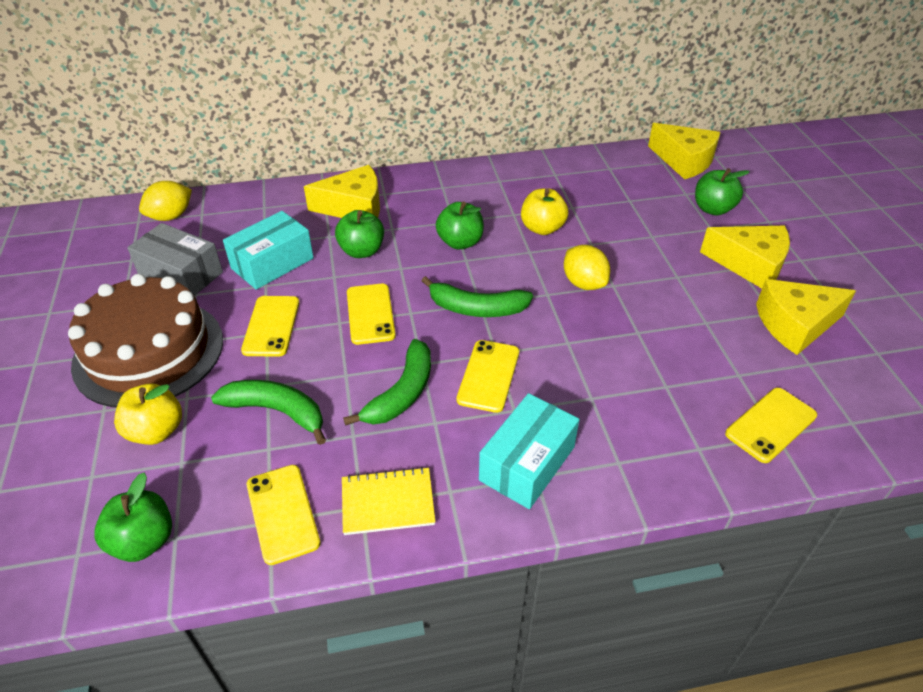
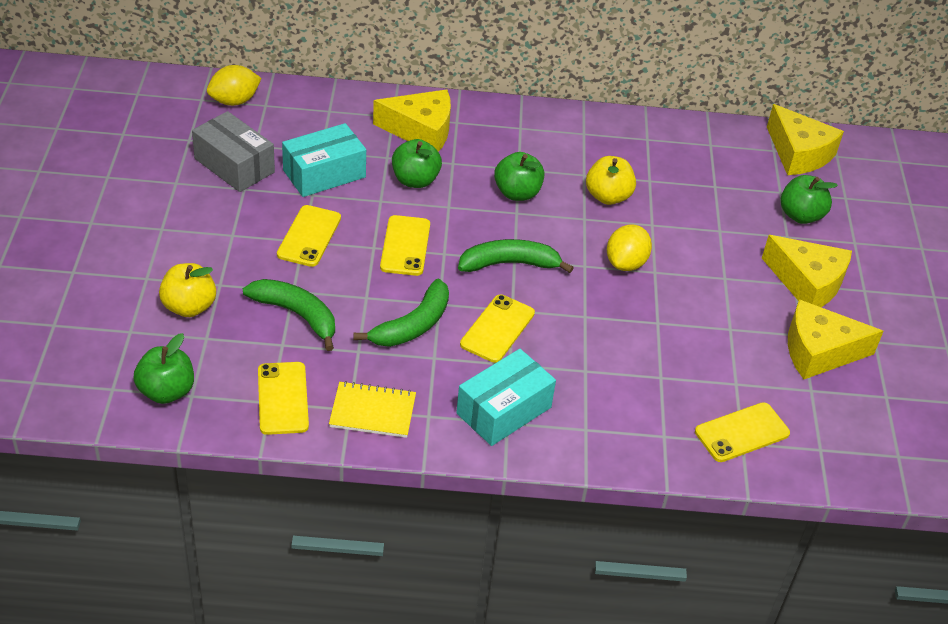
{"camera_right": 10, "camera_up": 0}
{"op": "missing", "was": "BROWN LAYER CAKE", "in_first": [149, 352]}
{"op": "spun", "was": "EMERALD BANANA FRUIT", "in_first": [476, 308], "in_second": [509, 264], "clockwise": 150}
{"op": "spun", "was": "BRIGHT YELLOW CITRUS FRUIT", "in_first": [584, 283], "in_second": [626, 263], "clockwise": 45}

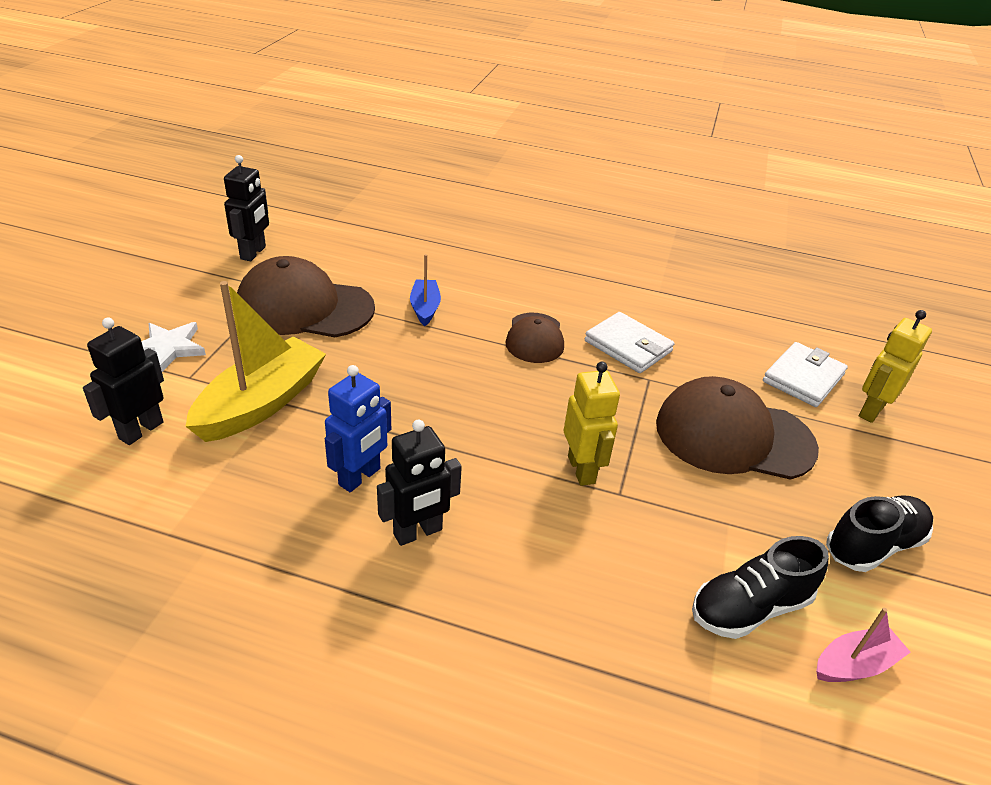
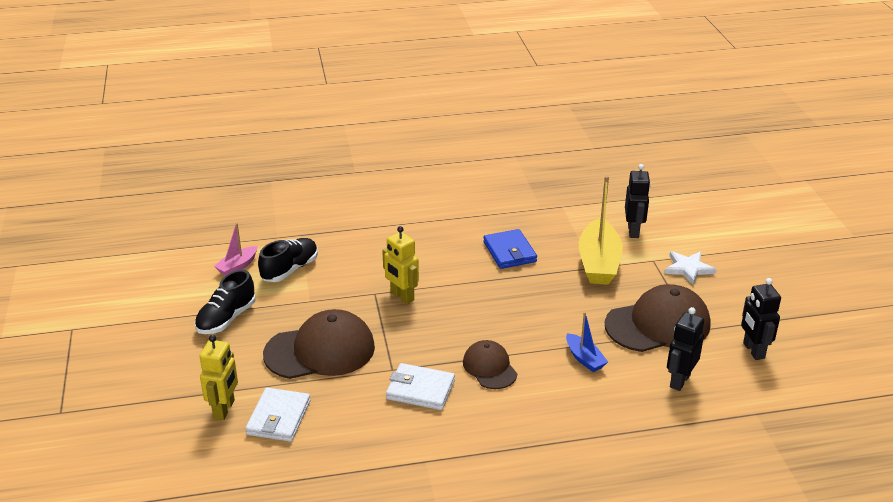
{"camera_right": 155, "camera_up": -5}
{"op": "exchanged", "was": "BLUE ROBOT", "now": "BLUE CARD WALLET", "in_first": [360, 477], "in_second": [509, 252]}
{"op": "relocated", "was": "EBONY ROBOT", "in_first": [418, 532], "in_second": [679, 381]}

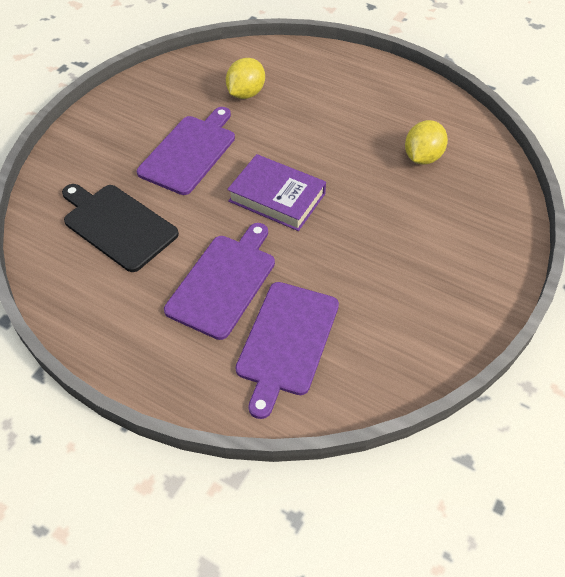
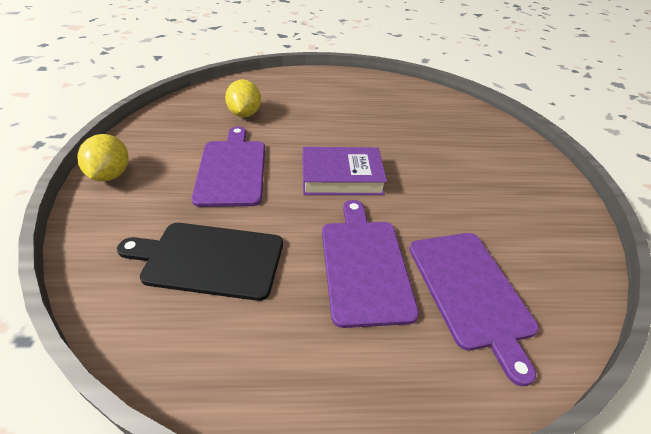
{"camera_right": -35, "camera_up": -10}
{"op": "relocated", "was": "BRIGHT YELLOW CITRUS FRUIT", "in_first": [422, 157], "in_second": [111, 175]}

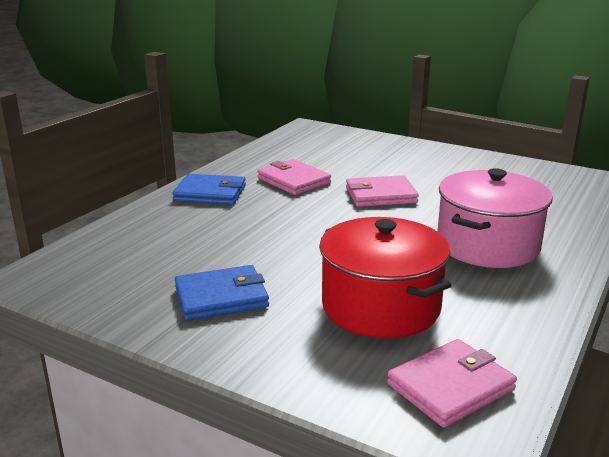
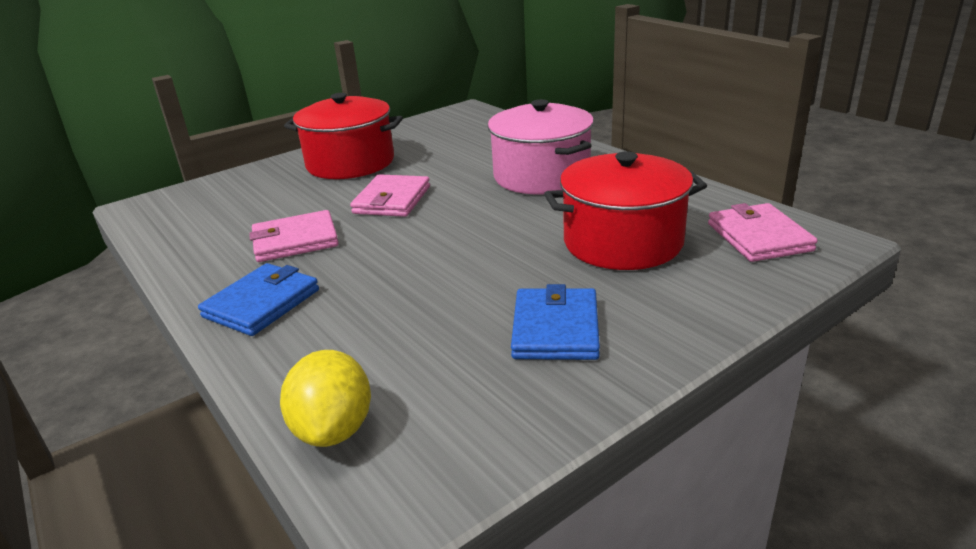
{"camera_right": -65, "camera_up": 5}
{"op": "appeared", "now": "BRIGHT YELLOW CITRUS FRUIT", "in_second": [334, 429]}
{"op": "appeared", "now": "CRIMSON COOKING POT", "in_second": [350, 163]}

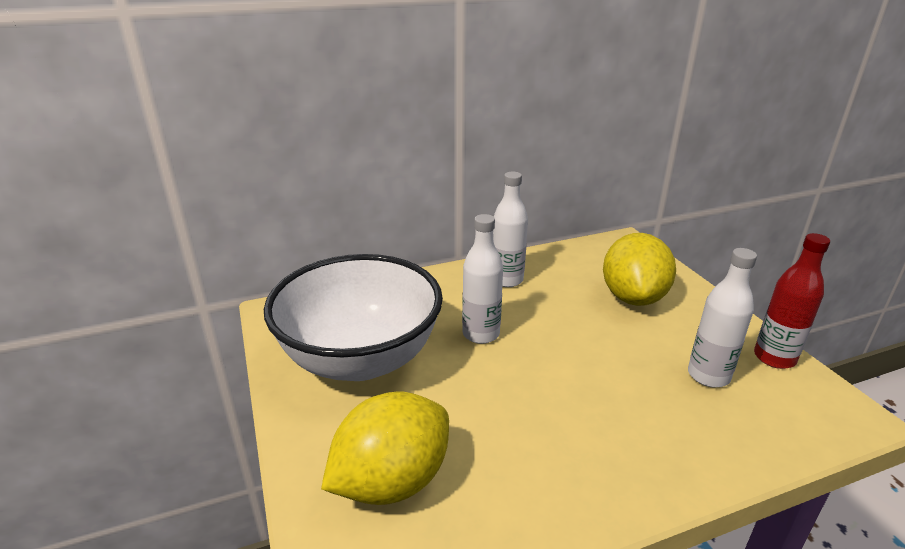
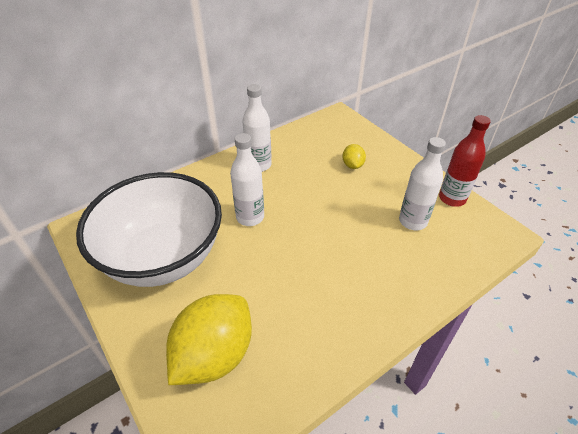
{"camera_right": -15, "camera_up": 15}
{"op": "size", "was": "BRIGHT YELLOW CITRUS FRUIT", "in_first": [633, 297], "in_second": [352, 165], "ratio": 0.46}

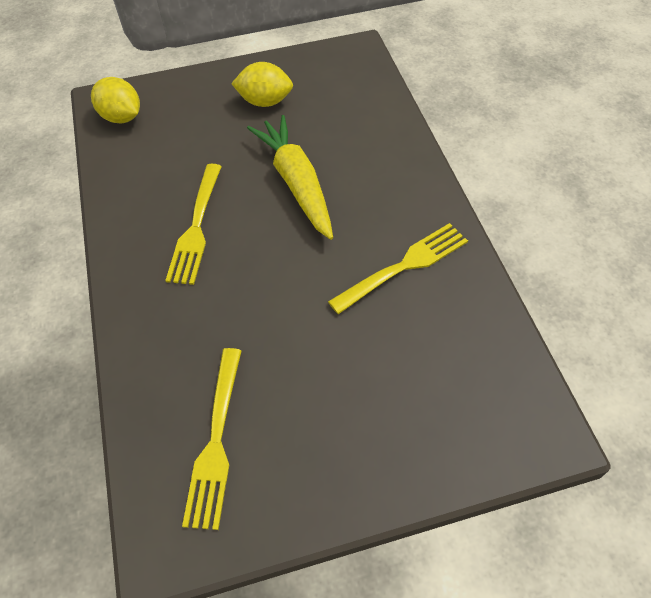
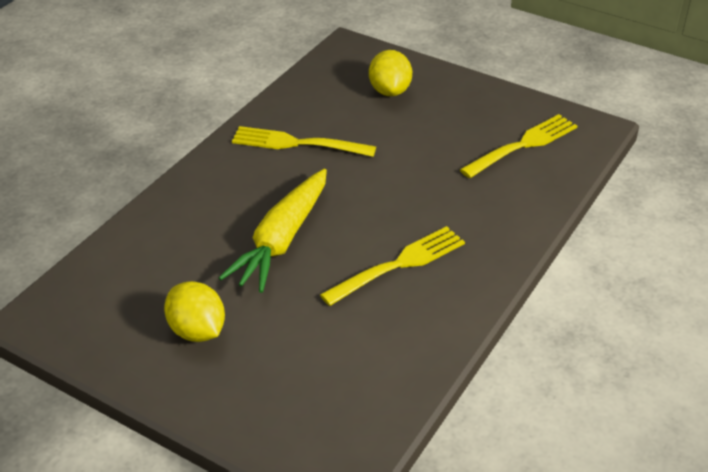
{"camera_right": -135, "camera_up": -15}
{"op": "relocated", "was": "BRIGHT YELLOW CITRUS FRUIT", "in_first": [122, 117], "in_second": [390, 91]}

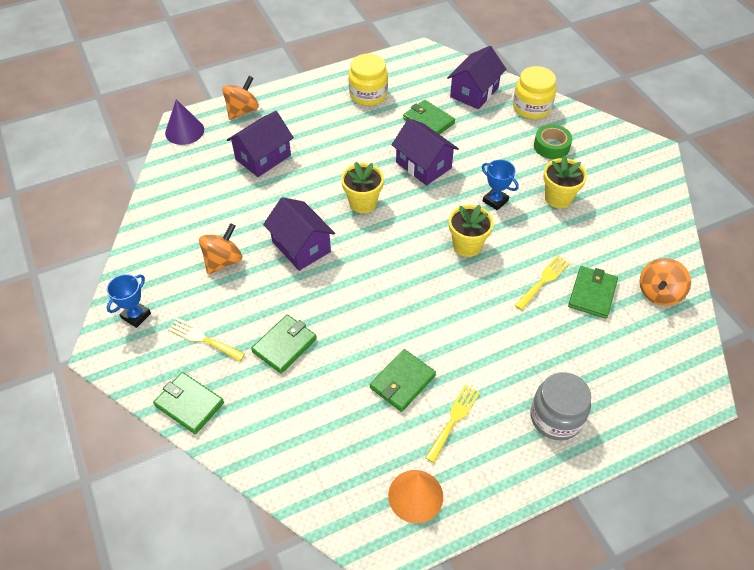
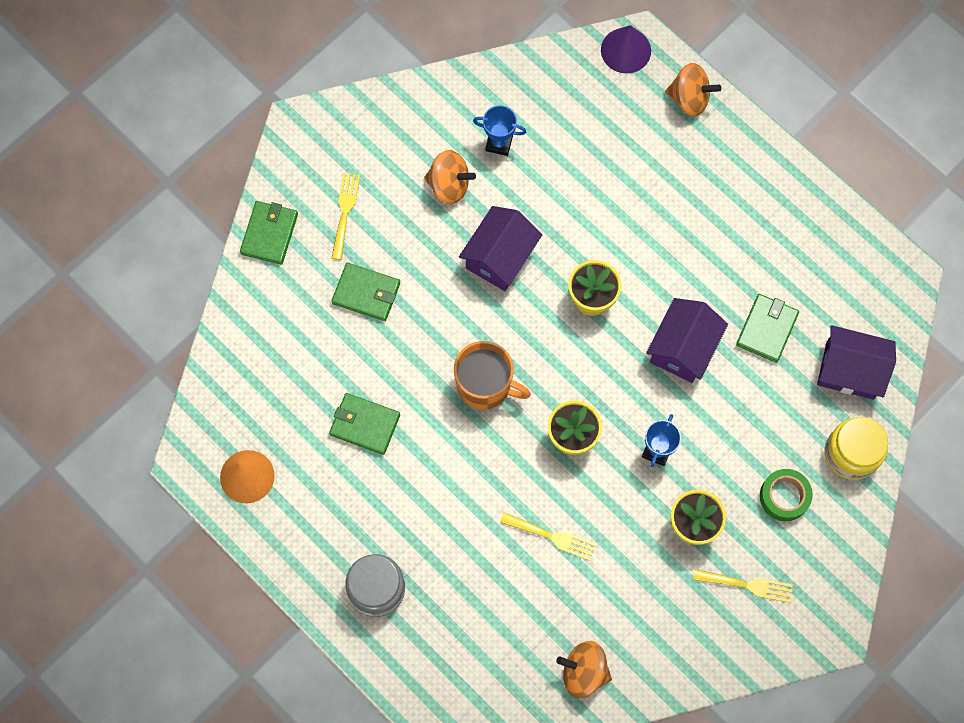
{"camera_right": 70, "camera_up": 20}
{"op": "relocated", "was": "BLUE TROPHY", "in_first": [136, 316], "in_second": [499, 143]}
{"op": "missing", "was": "ROYAL PURPLE COTTAGE", "in_first": [263, 157]}
{"op": "missing", "was": "BRIGHT YELLOW JAM JAR", "in_first": [368, 94]}
{"op": "relocated", "was": "BRIGHT YELLOW DINNER FORK", "in_first": [453, 420], "in_second": [747, 585]}
{"op": "missing", "was": "EMERALD CARD WALLET", "in_first": [592, 294]}
{"op": "appeared", "now": "BRIGHT ORANGE COFFEE MUG", "in_second": [485, 385]}

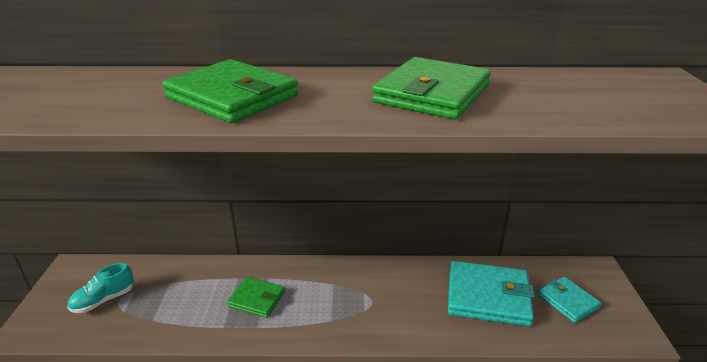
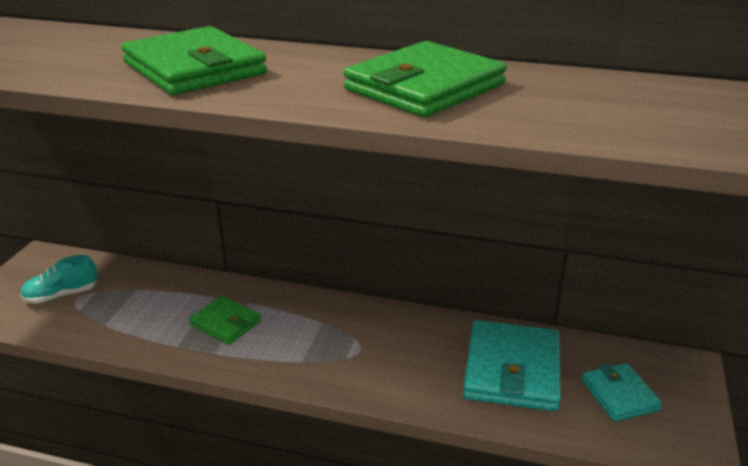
{"camera_right": 15, "camera_up": 0}
{"op": "spun", "was": "TURQUOISE CARD WALLET", "in_first": [488, 296], "in_second": [512, 370], "clockwise": 75}

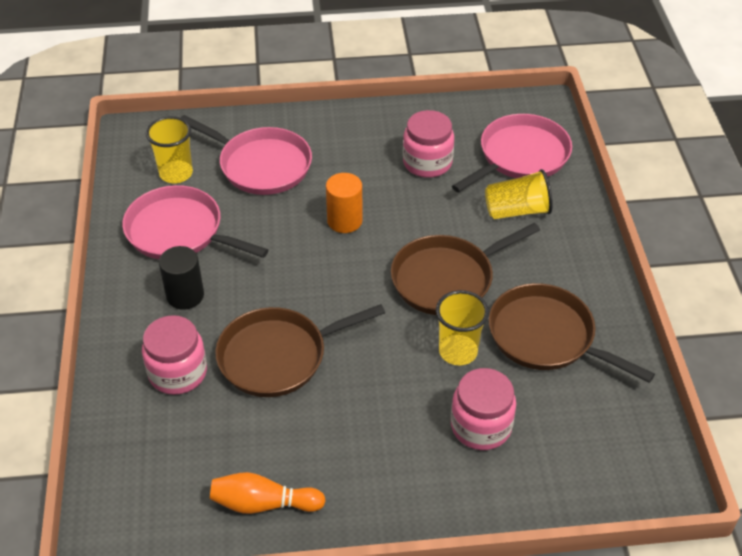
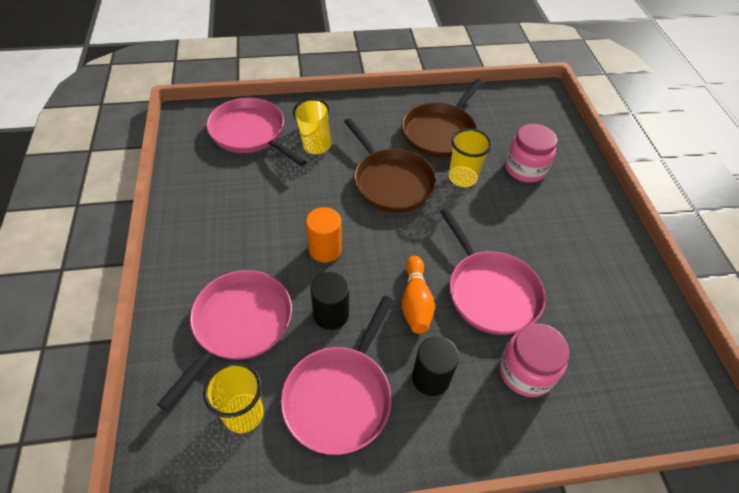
{"camera_right": -95, "camera_up": 5}
{"op": "relocated", "was": "BRIGHT ORANGE BOWLING PIN", "in_first": [263, 503], "in_second": [415, 302]}
{"op": "colour", "was": "BROWN FRYING PAN", "now": "PINK FRYING PAN", "in_first": [278, 356], "in_second": [490, 292]}
{"op": "missing", "was": "PINK JAM JAR", "in_first": [427, 163]}
{"op": "appeared", "now": "EBONY CYLINDER", "in_second": [331, 314]}

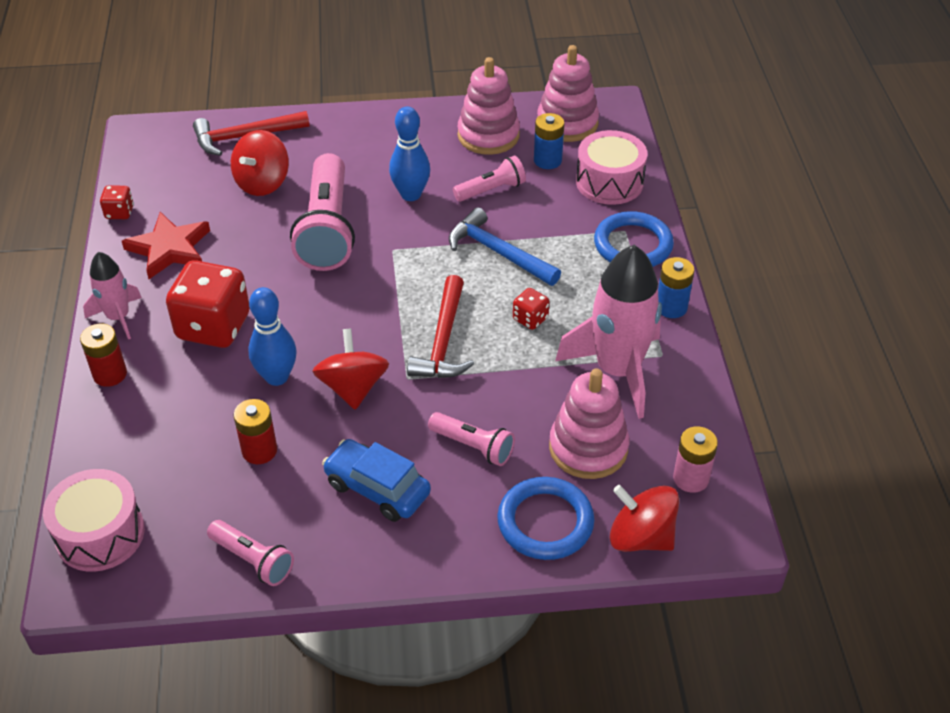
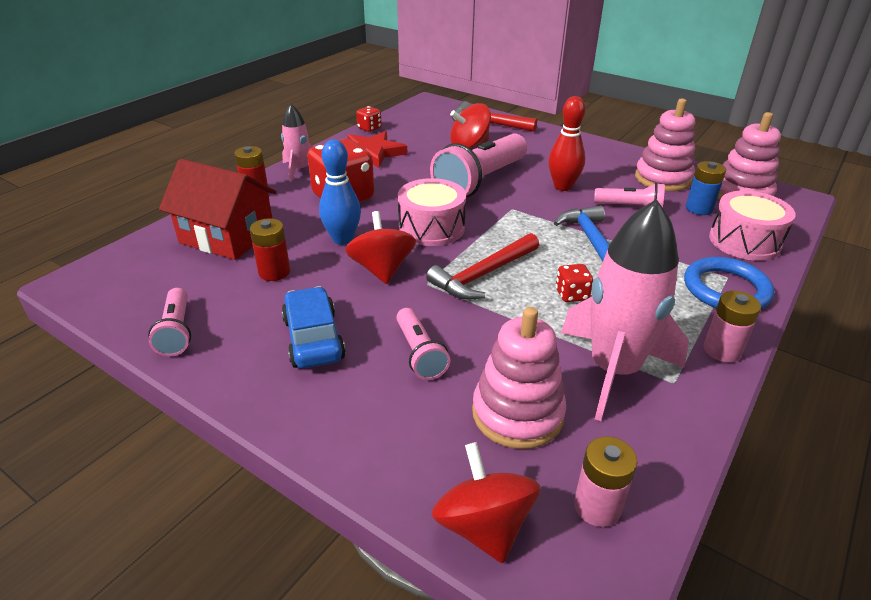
{"camera_right": 40, "camera_up": -10}
{"op": "relocated", "was": "PINK SNARE DRUM", "in_first": [100, 534], "in_second": [431, 228]}
{"op": "spun", "was": "CRIMSON SPINNING TOP", "in_first": [353, 388], "in_second": [382, 269], "clockwise": -45}
{"op": "colour", "was": "BLUE BOWLING PIN", "now": "CRIMSON BOWLING PIN", "in_first": [411, 194], "in_second": [562, 187]}
{"op": "missing", "was": "BLUE RING", "in_first": [545, 522]}
{"op": "colour", "was": "BLUE BATTERY", "now": "PINK BATTERY", "in_first": [671, 307], "in_second": [722, 350]}
{"op": "appeared", "now": "CRIMSON COTTAGE", "in_second": [227, 236]}

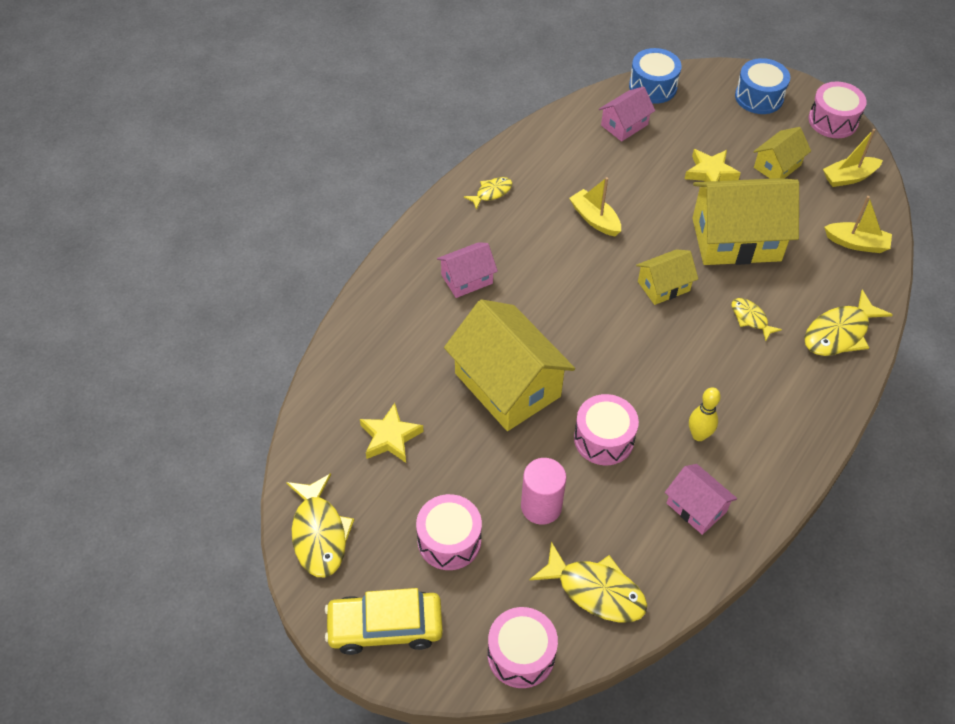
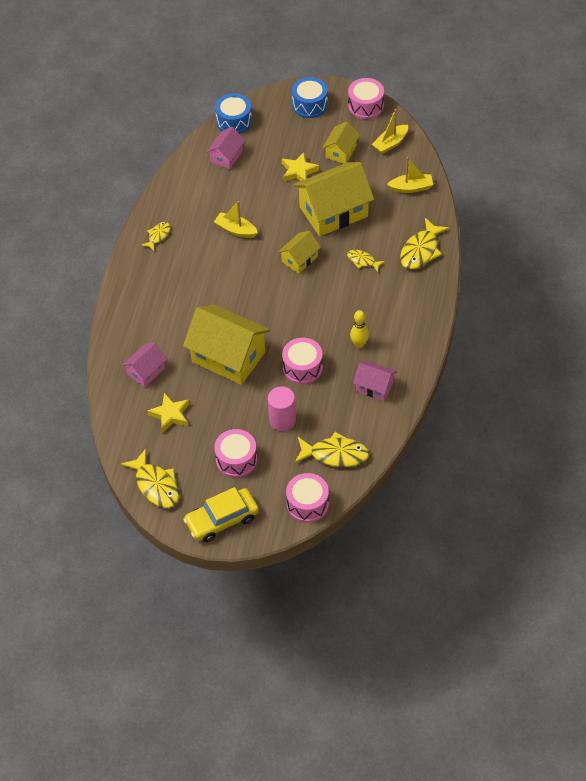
{"camera_right": -20, "camera_up": 0}
{"op": "relocated", "was": "PINK COTTAGE", "in_first": [467, 279], "in_second": [146, 371]}

